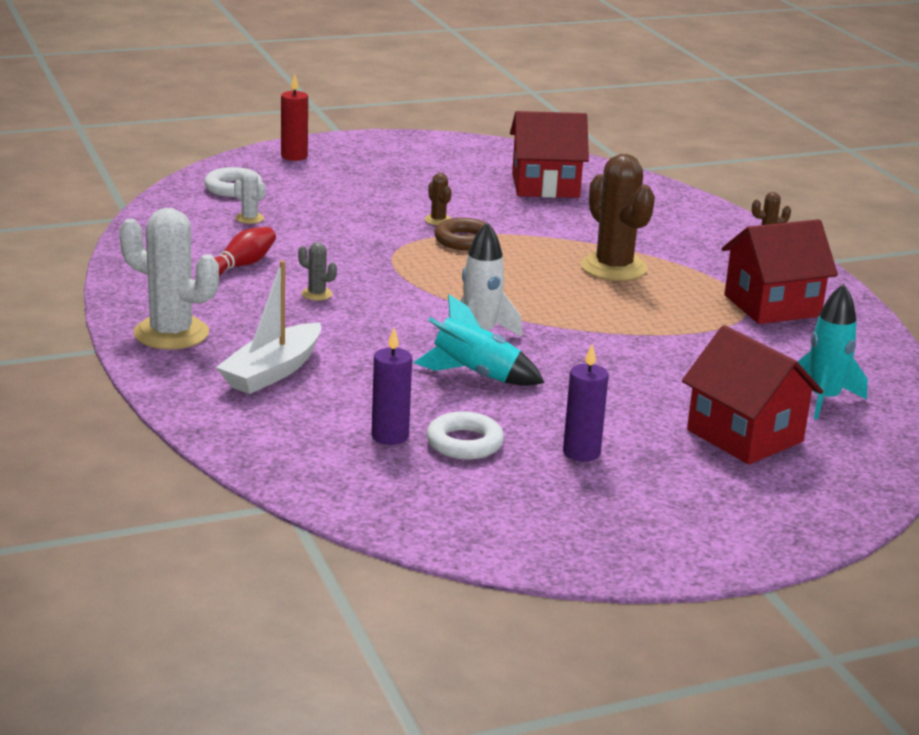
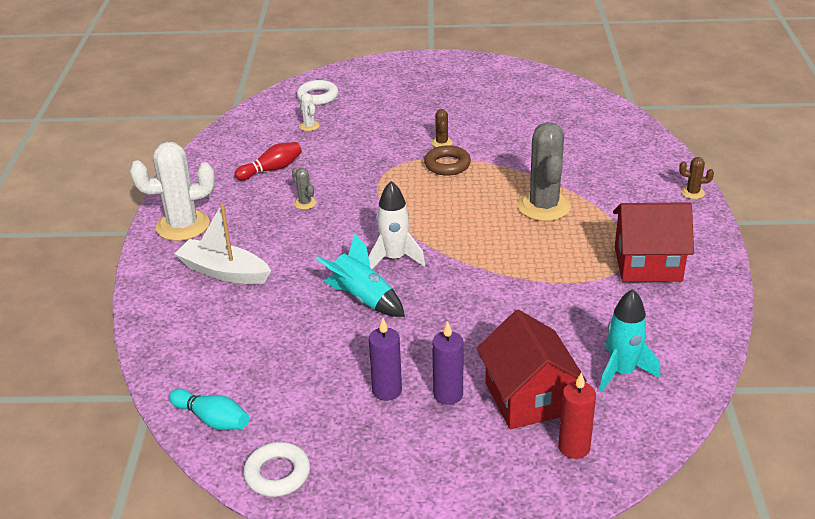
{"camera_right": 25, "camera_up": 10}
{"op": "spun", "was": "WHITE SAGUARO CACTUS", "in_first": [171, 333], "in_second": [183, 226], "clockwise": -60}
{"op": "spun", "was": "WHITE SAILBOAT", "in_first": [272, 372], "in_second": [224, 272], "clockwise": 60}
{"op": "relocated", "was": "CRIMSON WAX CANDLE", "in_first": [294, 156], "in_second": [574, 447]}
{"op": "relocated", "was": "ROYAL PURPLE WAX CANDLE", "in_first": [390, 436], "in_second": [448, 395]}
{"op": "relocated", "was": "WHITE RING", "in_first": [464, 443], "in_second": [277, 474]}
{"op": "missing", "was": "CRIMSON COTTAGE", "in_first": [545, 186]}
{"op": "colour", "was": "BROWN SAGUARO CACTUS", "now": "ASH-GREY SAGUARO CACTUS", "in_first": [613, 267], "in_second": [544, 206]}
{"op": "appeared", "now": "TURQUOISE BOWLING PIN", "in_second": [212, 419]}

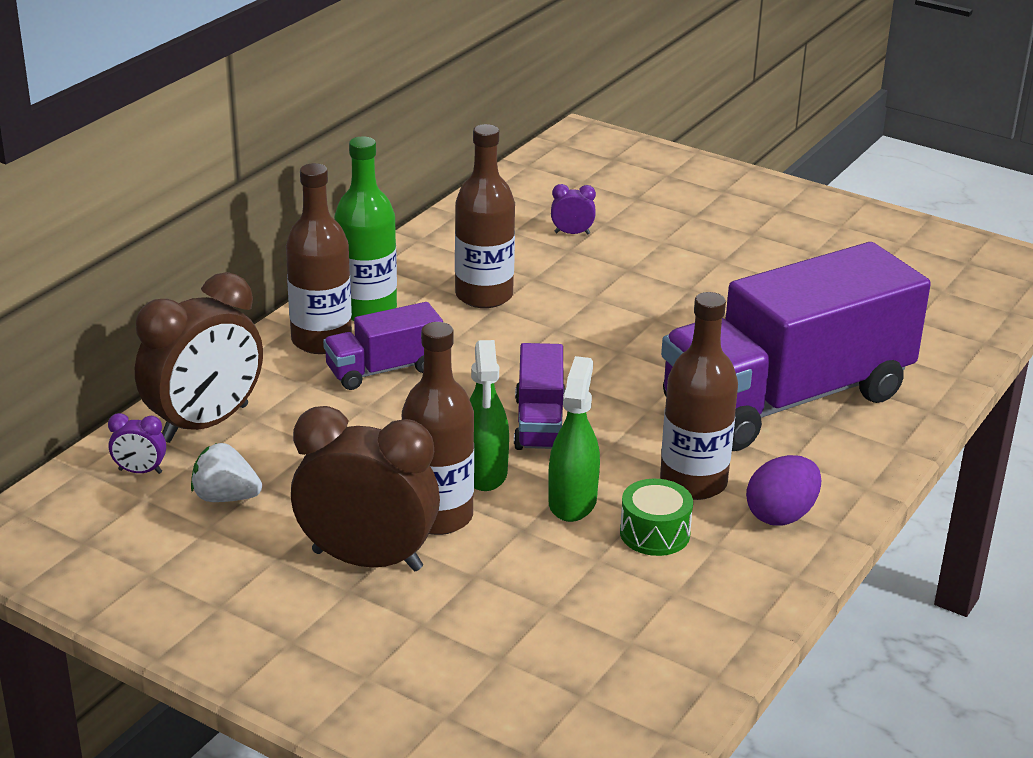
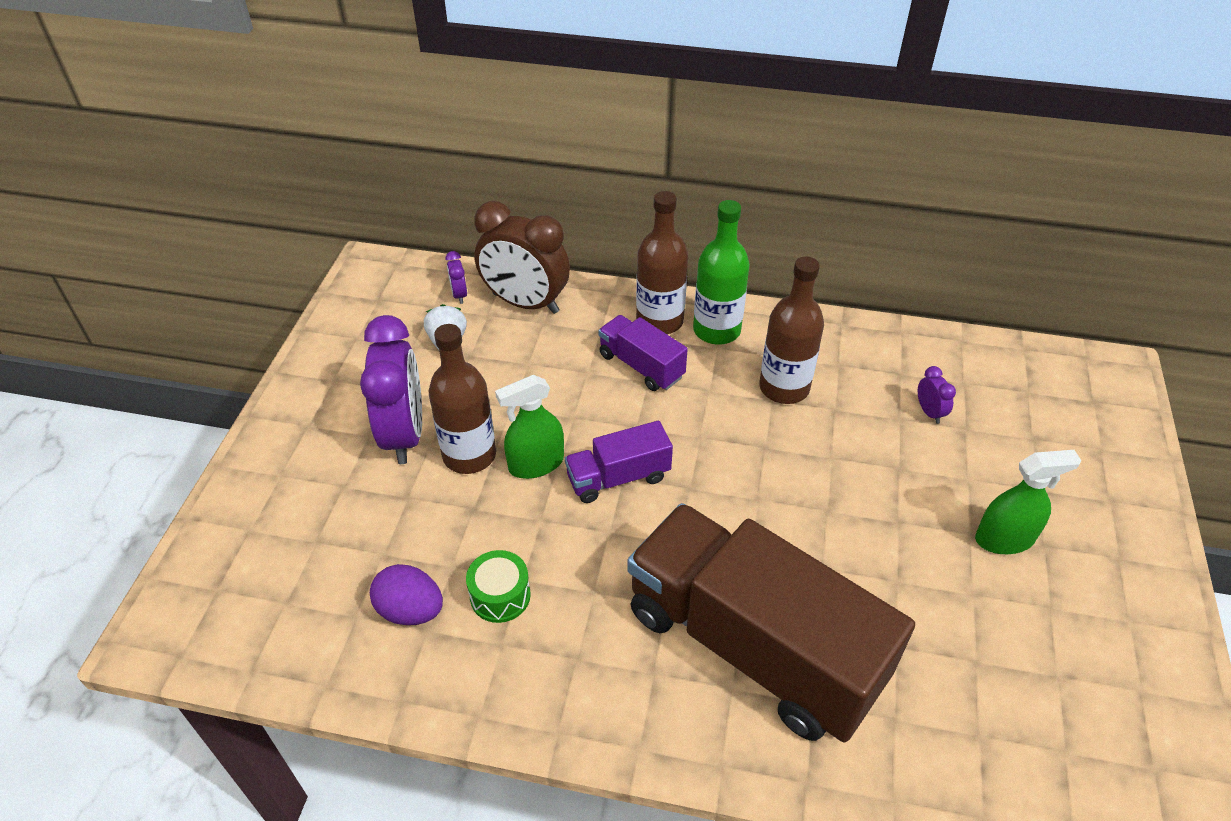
{"camera_right": 70, "camera_up": 15}
{"op": "colour", "was": "BROWN BEDSIDE CLOCK", "now": "ROYAL PURPLE BEDSIDE CLOCK", "in_first": [367, 560], "in_second": [404, 434]}
{"op": "relocated", "was": "EMERALD SPRAY CLEANER", "in_first": [572, 502], "in_second": [1004, 539]}
{"op": "missing", "was": "BROWN DRINK BOTTLE", "in_first": [693, 482]}
{"op": "colour", "was": "ROYAL PURPLE TRUCK", "now": "BROWN TRUCK", "in_first": [786, 399], "in_second": [752, 646]}
{"op": "relocated", "was": "ROYAL PURPLE TOY EGG", "in_first": [781, 515], "in_second": [411, 610]}

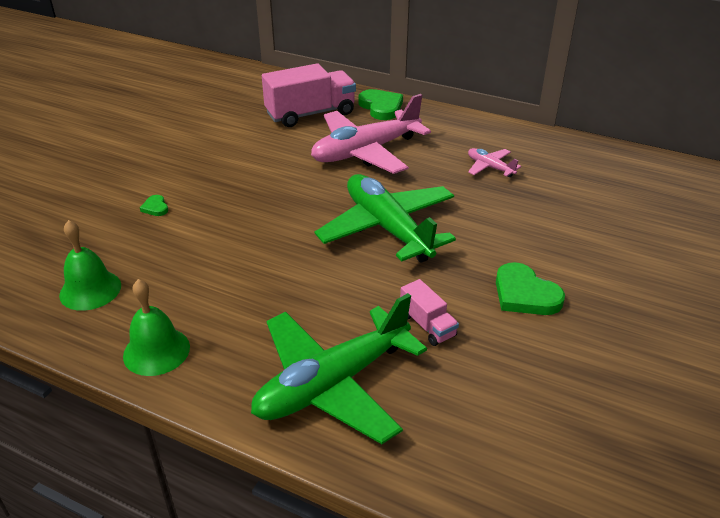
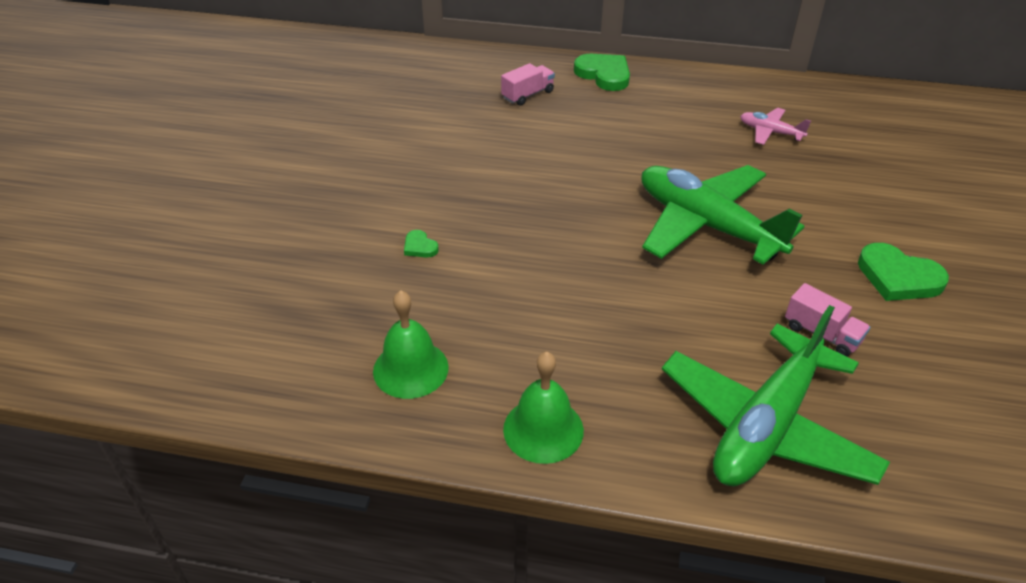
{"camera_right": -15, "camera_up": 5}
{"op": "size", "was": "PINK TRUCK", "in_first": [310, 114], "in_second": [528, 95], "ratio": 0.51}
{"op": "missing", "was": "PINK AEROPLANE", "in_first": [366, 152]}

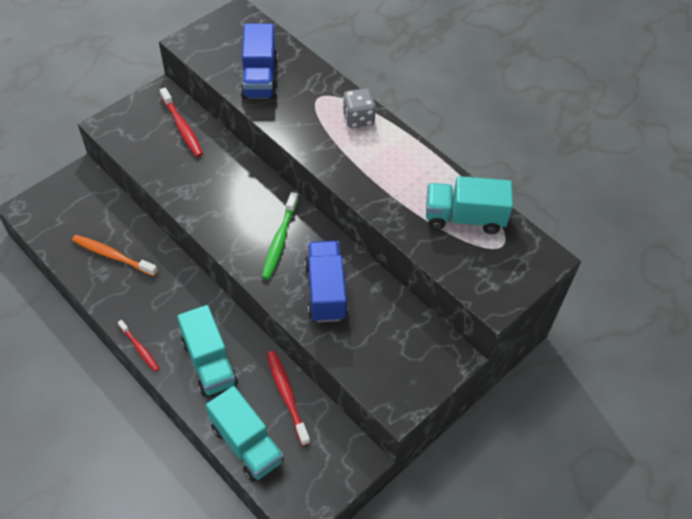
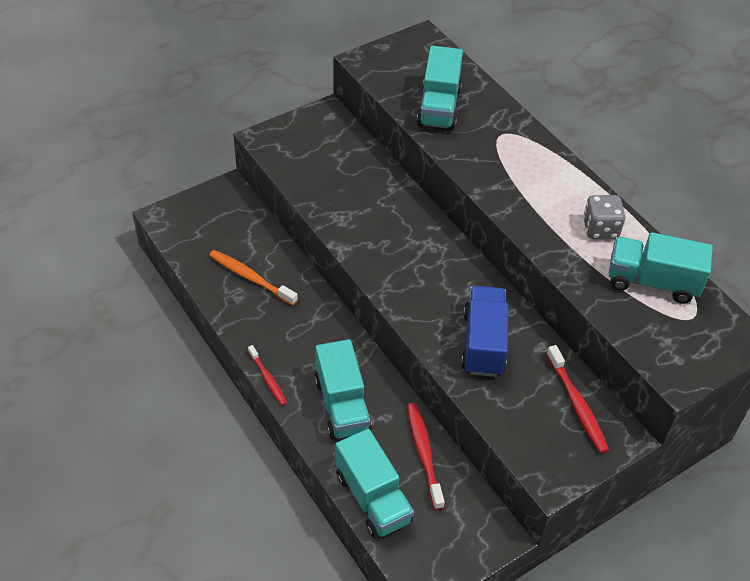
{"camera_right": 10, "camera_up": -5}
{"op": "relocated", "was": "CRIMSON TOOTH BRUSH", "in_first": [182, 127], "in_second": [577, 404]}
{"op": "colour", "was": "BLUE TRUCK", "now": "TURQUOISE TRUCK", "in_first": [260, 78], "in_second": [439, 107]}
{"op": "missing", "was": "EMERALD TOOTH BRUSH", "in_first": [279, 240]}
{"op": "relocated", "was": "ASH-GREY DICE", "in_first": [358, 118], "in_second": [600, 229]}

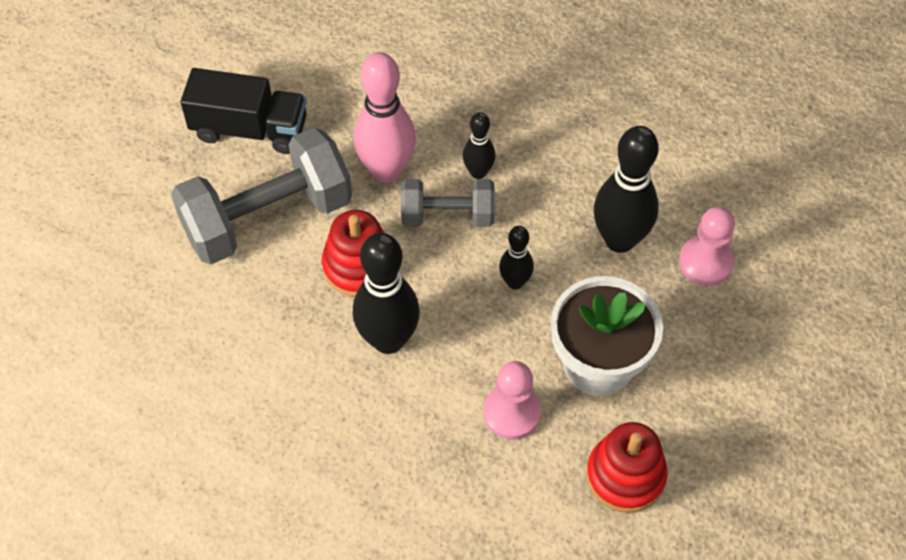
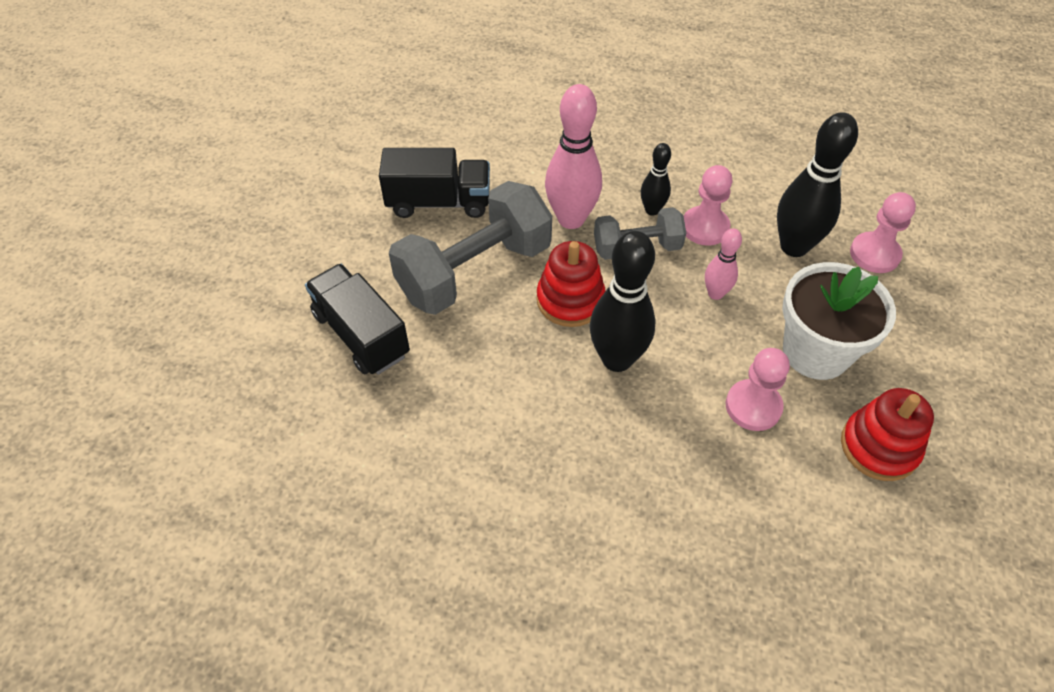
{"camera_right": -10, "camera_up": -5}
{"op": "colour", "was": "EBONY BOWLING PIN", "now": "PINK BOWLING PIN", "in_first": [515, 282], "in_second": [715, 293]}
{"op": "appeared", "now": "EBONY TRUCK", "in_second": [361, 334]}
{"op": "appeared", "now": "PINK PAWN", "in_second": [705, 227]}

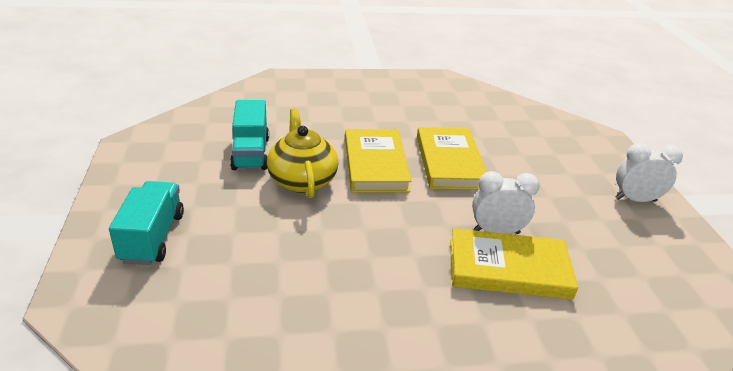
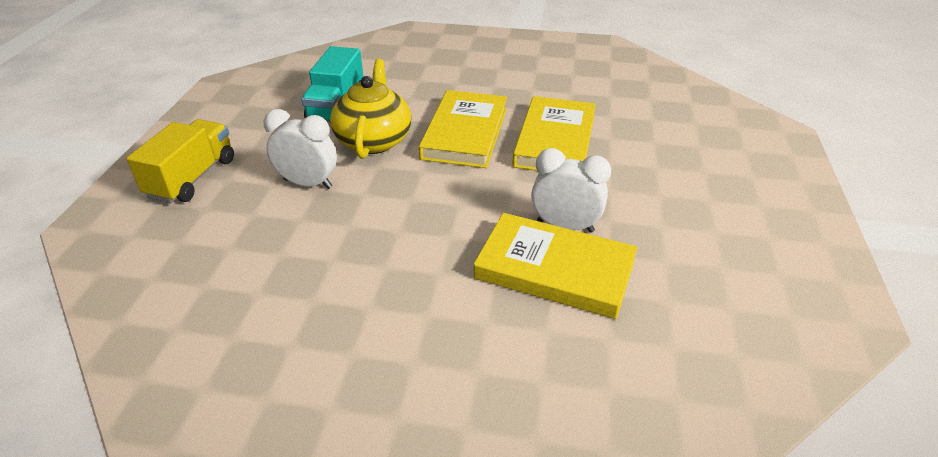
{"camera_right": 20, "camera_up": 5}
{"op": "colour", "was": "TURQUOISE TRUCK", "now": "BRIGHT YELLOW TRUCK", "in_first": [152, 237], "in_second": [192, 178]}
{"op": "relocated", "was": "WHITE BEDSIDE CLOCK", "in_first": [635, 200], "in_second": [308, 184]}

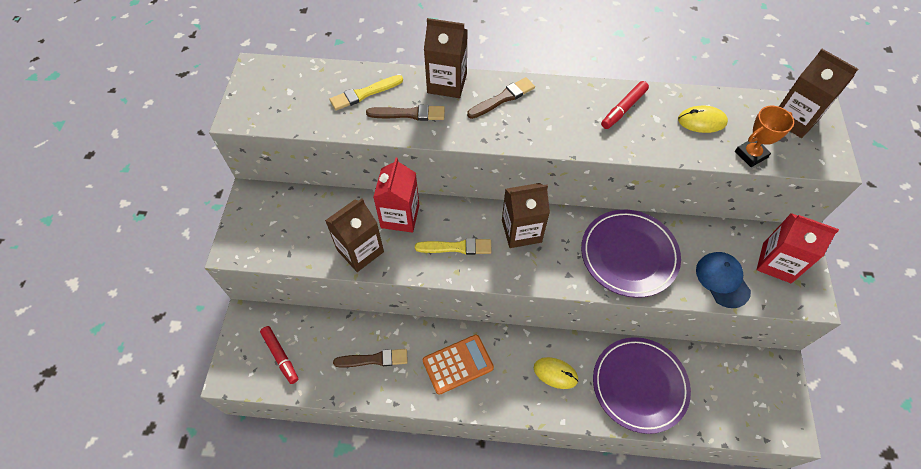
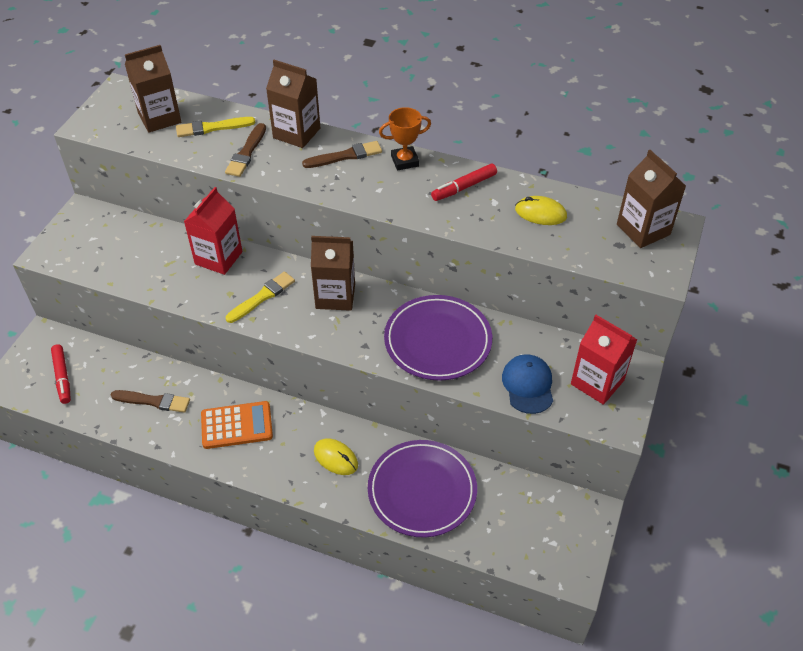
{"camera_right": 15, "camera_up": -10}
{"op": "relocated", "was": "BROWN JUICE CARTON", "in_first": [360, 251], "in_second": [159, 118]}
{"op": "spun", "was": "BROWN BRUSH", "in_first": [409, 114], "in_second": [246, 153], "clockwise": 90}
{"op": "spun", "was": "BRIGHT YELLOW BRUSH", "in_first": [456, 247], "in_second": [262, 297], "clockwise": -60}
{"op": "relocated", "was": "BRIGHT ORANGE TROPHY", "in_first": [750, 154], "in_second": [405, 161]}

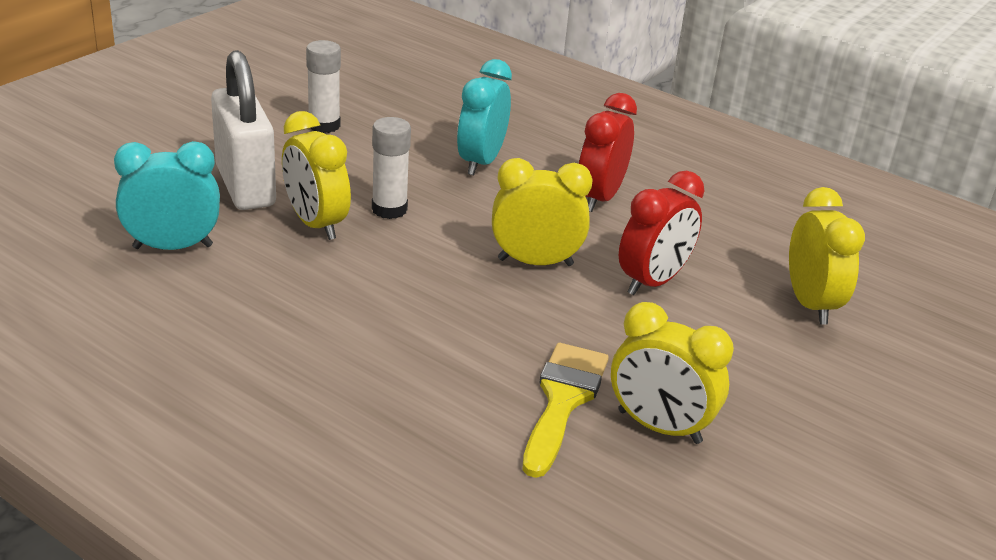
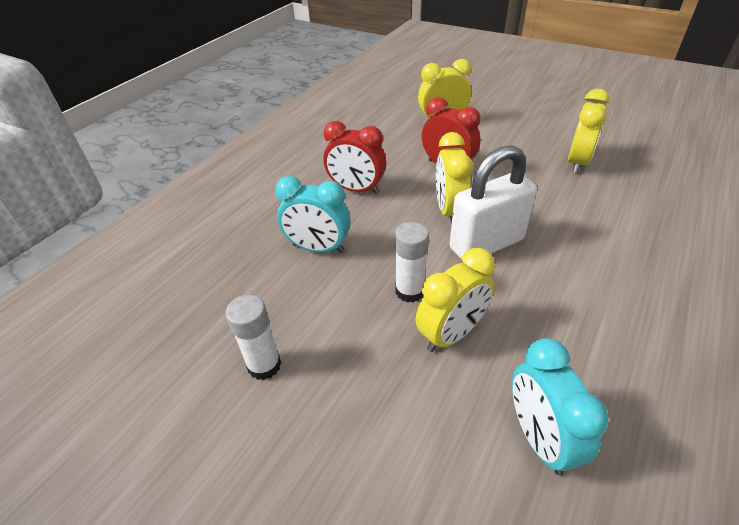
{"camera_right": -90, "camera_up": 10}
{"op": "relocated", "was": "WHITE SMALL LOCK", "in_first": [245, 186], "in_second": [486, 244]}
{"op": "missing", "was": "BRIGHT YELLOW BRUSH", "in_first": [562, 401]}

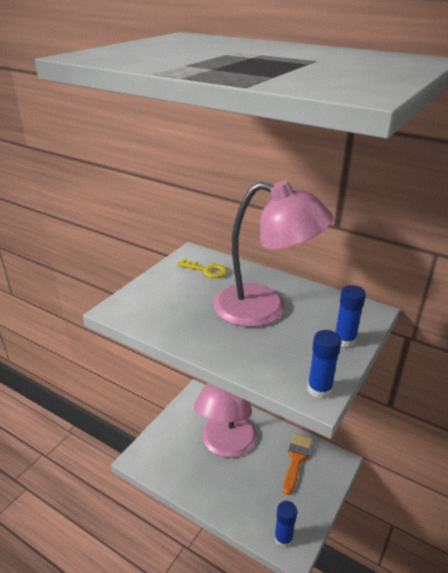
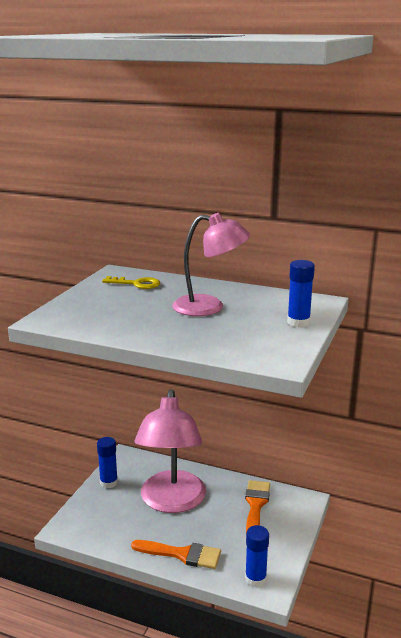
{"camera_right": -10, "camera_up": -10}
{"op": "size", "was": "PINK READING LAMP", "in_first": [265, 309], "in_second": [209, 307], "ratio": 0.66}
{"op": "relocated", "was": "BLUE GLUE STICK", "in_first": [319, 389], "in_second": [108, 482]}
{"op": "appeared", "now": "BRIGHT ORANGE BRUSH", "in_second": [182, 554]}

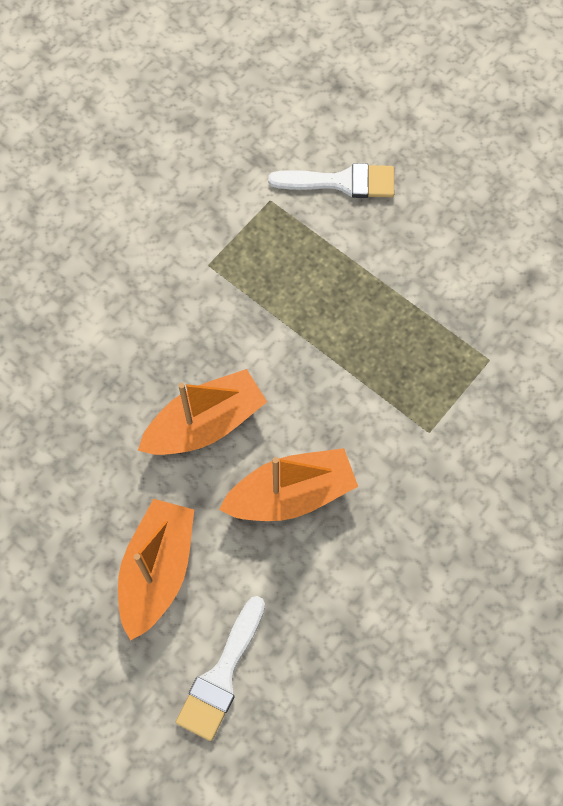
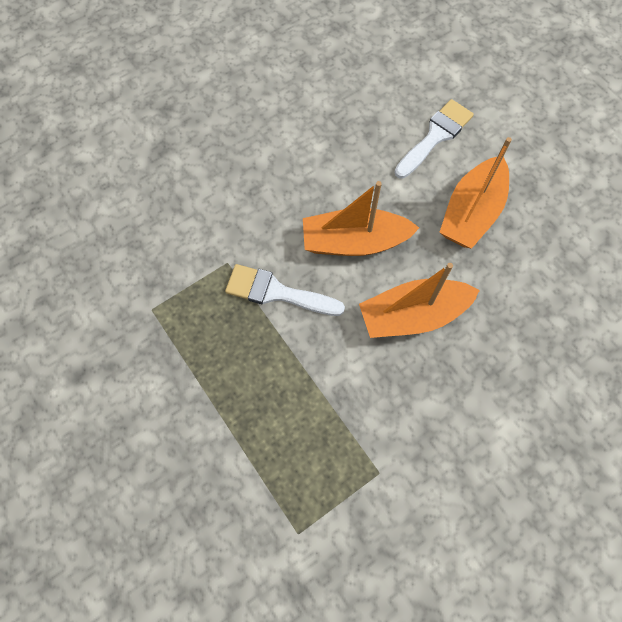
{"camera_right": -165, "camera_up": 0}
{"op": "relocated", "was": "WHITE BRUSH", "in_first": [341, 182], "in_second": [277, 292]}

